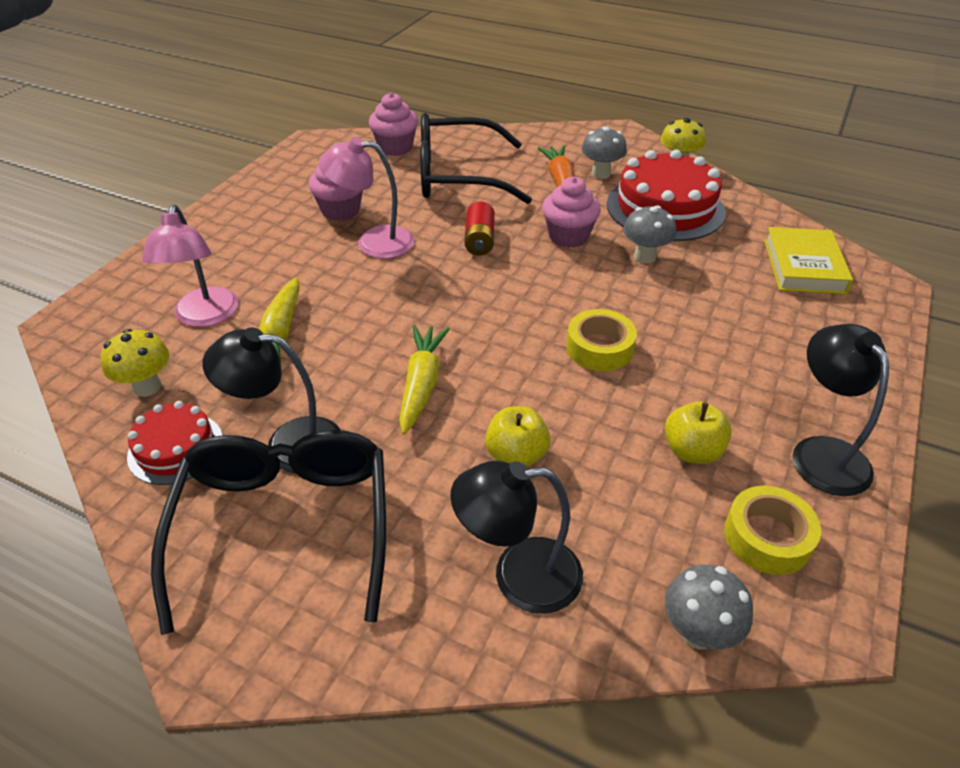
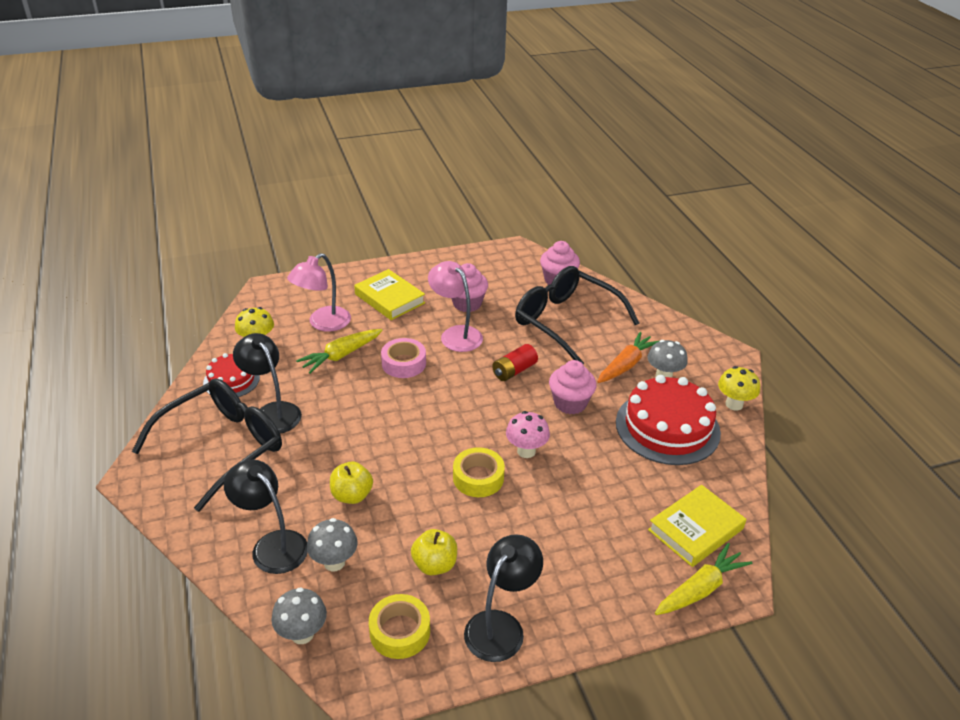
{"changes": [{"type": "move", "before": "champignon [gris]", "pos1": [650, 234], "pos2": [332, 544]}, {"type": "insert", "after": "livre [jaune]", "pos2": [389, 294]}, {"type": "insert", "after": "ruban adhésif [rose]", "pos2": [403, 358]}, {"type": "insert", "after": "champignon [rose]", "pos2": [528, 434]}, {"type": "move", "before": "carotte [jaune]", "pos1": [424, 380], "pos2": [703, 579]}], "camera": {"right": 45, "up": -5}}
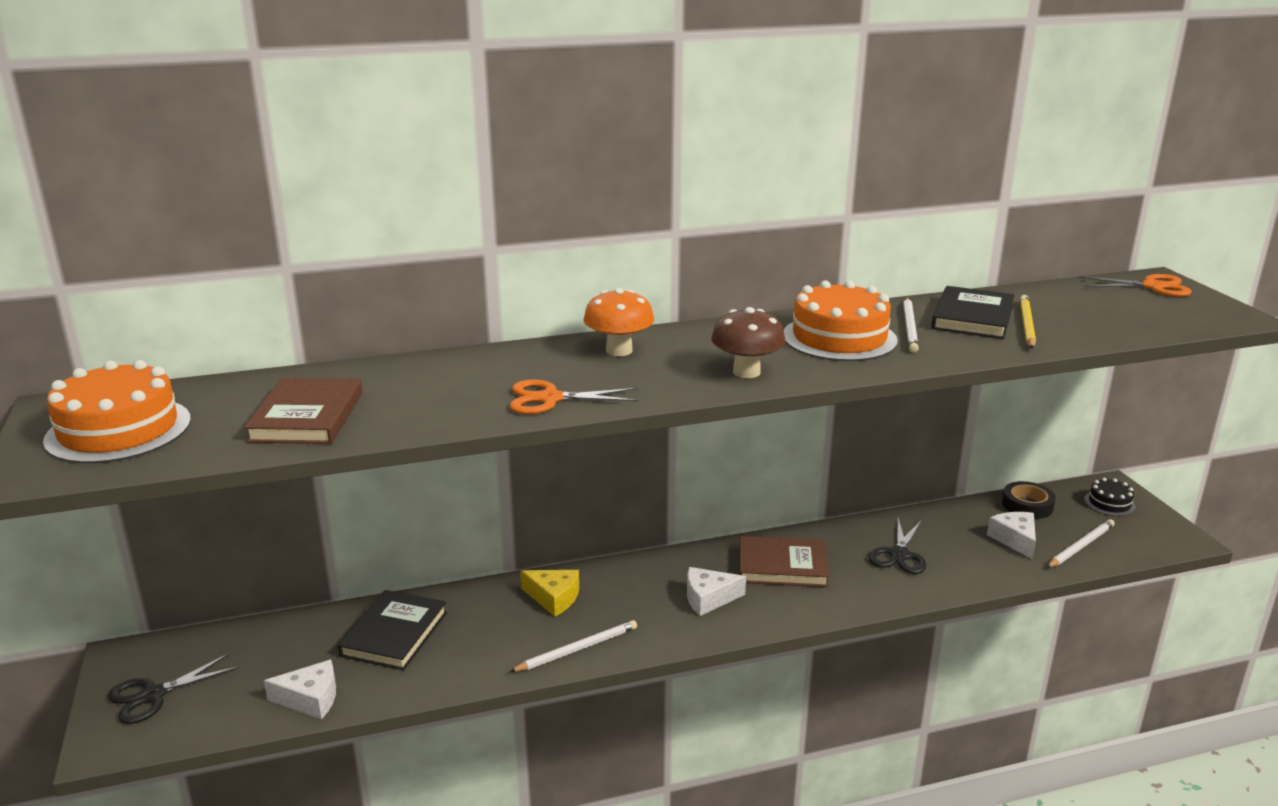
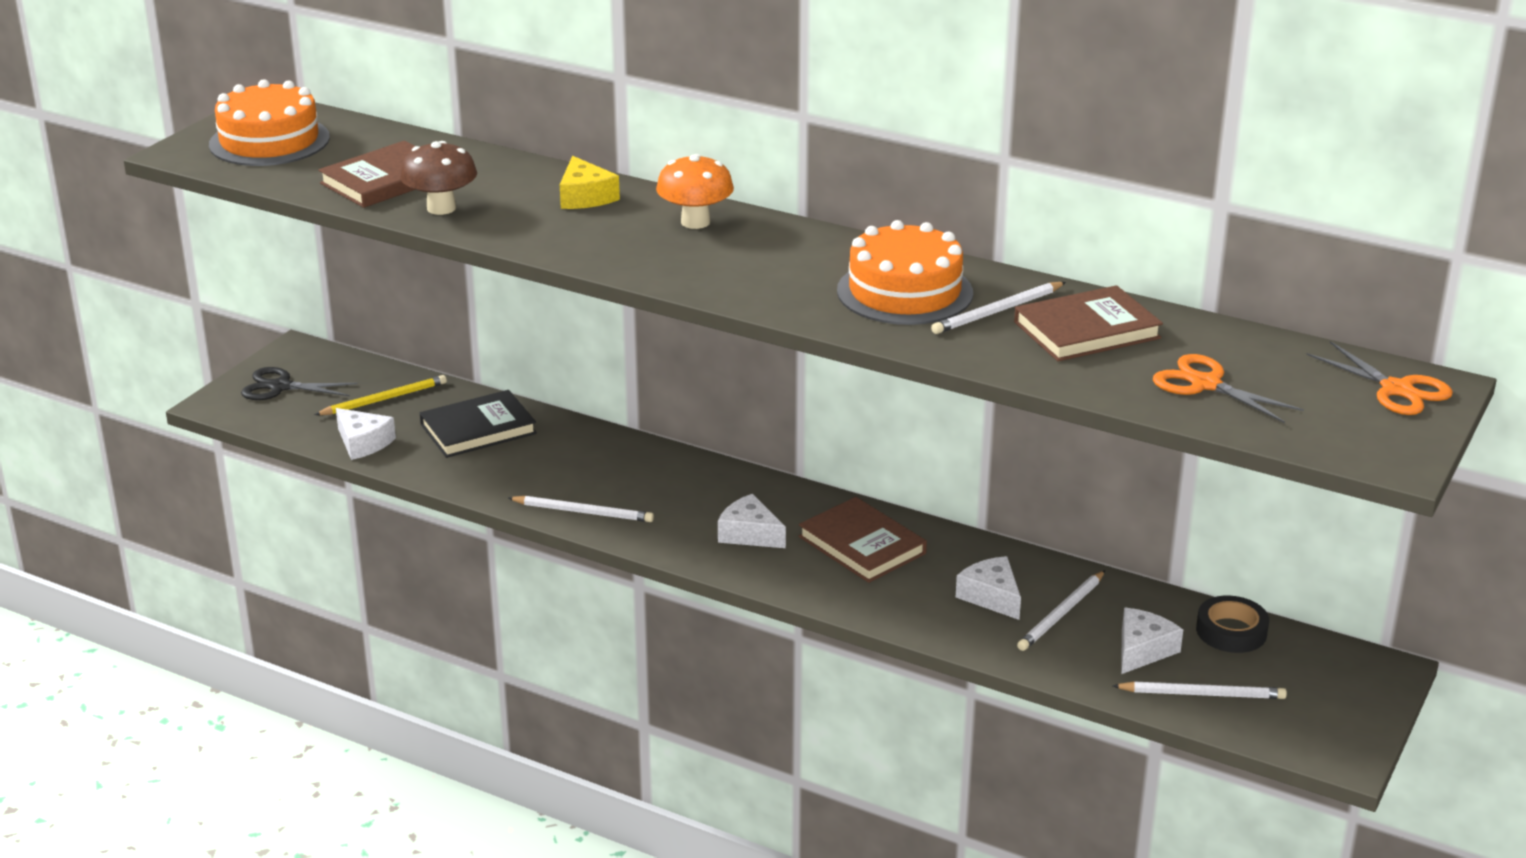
{"changes": [{"type": "move", "before": "crayon [jaune]", "pos1": [1028, 322], "pos2": [380, 395]}, {"type": "move", "before": "champignon [marron]", "pos1": [748, 342], "pos2": [438, 178]}, {"type": "move", "before": "fromage [jaune]", "pos1": [549, 593], "pos2": [590, 182]}, {"type": "replace", "before": "ciseaux [noir]", "after": "fromage [blanc]", "pos1": [897, 546], "pos2": [988, 588]}, {"type": "recolor", "before": "livre [noir]", "after": "livre [marron]", "pos1": [973, 312], "pos2": [1088, 323]}, {"type": "insert", "after": "crayon [blanc]", "pos2": [1061, 610]}, {"type": "move", "before": "ciseaux [orange]", "pos1": [574, 396], "pos2": [1228, 388]}, {"type": "delete", "before": "gâteau [noir]", "pos1": [1110, 497]}], "camera": {"right": 45, "up": 5}}
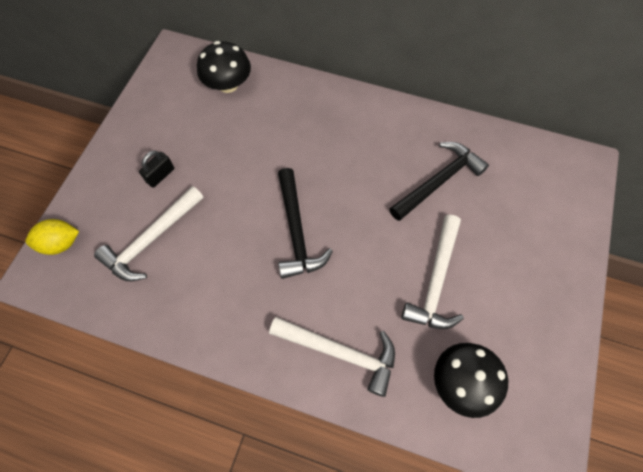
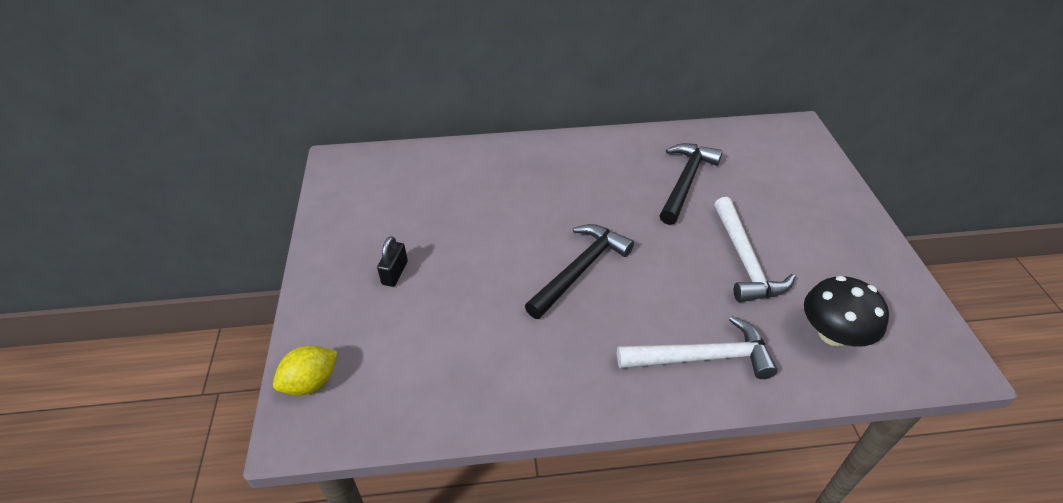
{"changes": [{"type": "rotate", "before": "marteau [noir]", "pos1": [305, 223], "pos2": [579, 271], "turn": -105}, {"type": "delete", "before": "marteau [blanc]", "pos1": [149, 233]}, {"type": "delete", "before": "champignon [noir]", "pos1": [224, 67]}], "camera": {"right": -25, "up": -20}}
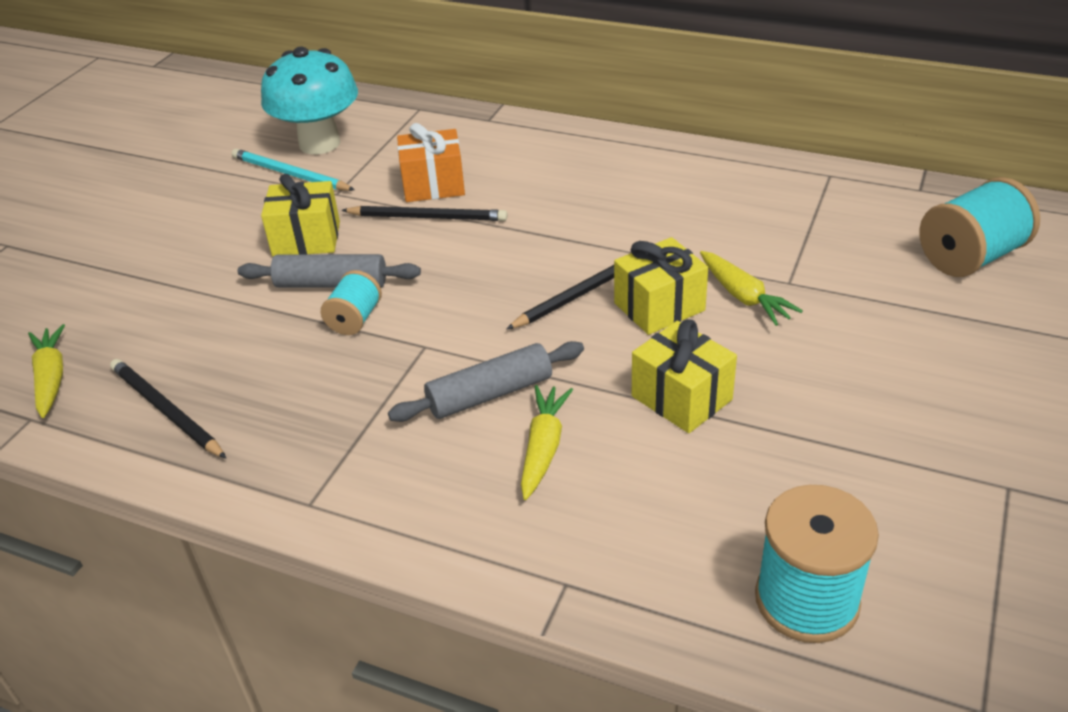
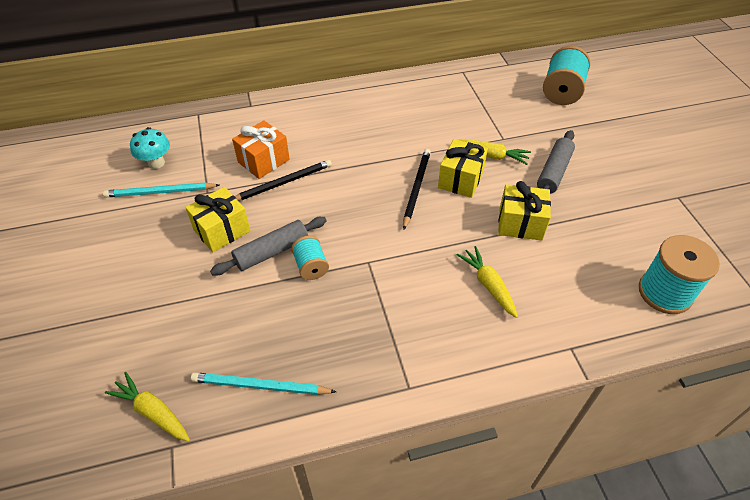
{"changes": [{"type": "resize", "before": "champignon [turquoise]", "pos1": [309, 100], "pos2": [150, 148], "scale": 0.55}, {"type": "recolor", "before": "crayon [noir]", "after": "crayon [turquoise]", "pos1": [168, 408], "pos2": [263, 383]}, {"type": "move", "before": "rouleau à pâtisserie [gris]", "pos1": [486, 381], "pos2": [556, 162]}], "camera": {"right": -40, "up": 10}}
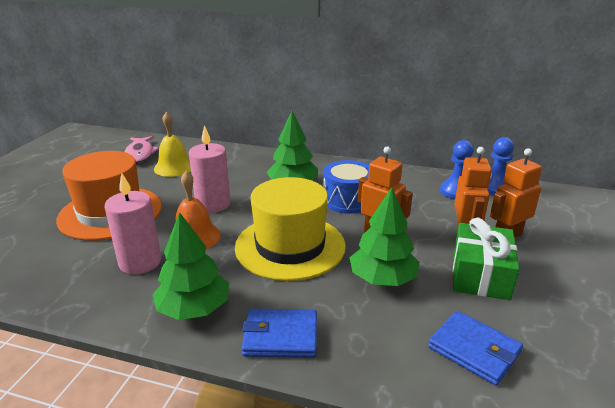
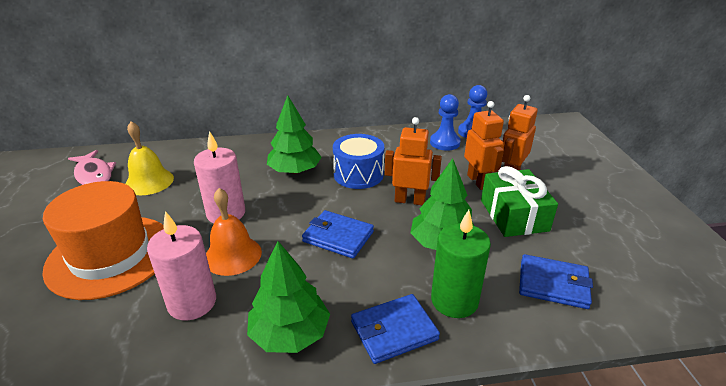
{"changes": [{"type": "replace", "before": "chapeau [jaune]", "after": "portefeuille [bleu]", "pos1": [290, 229], "pos2": [338, 234]}, {"type": "insert", "after": "bougie [vert]", "pos2": [461, 264]}], "camera": {"right": -25, "up": 5}}
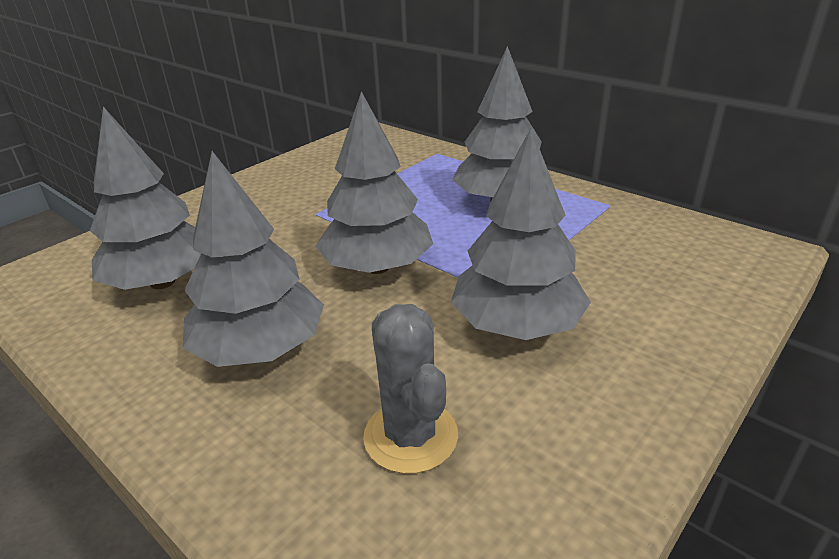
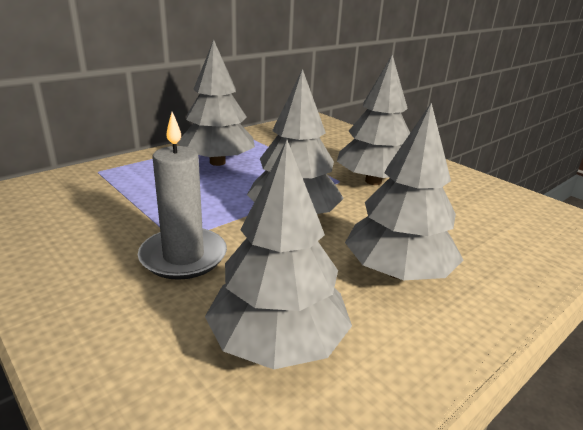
{"changes": [{"type": "insert", "after": "bougie [gris]", "pos2": [182, 196]}, {"type": "delete", "before": "cactus [gris]", "pos1": [410, 389]}], "camera": {"right": -85, "up": -5}}
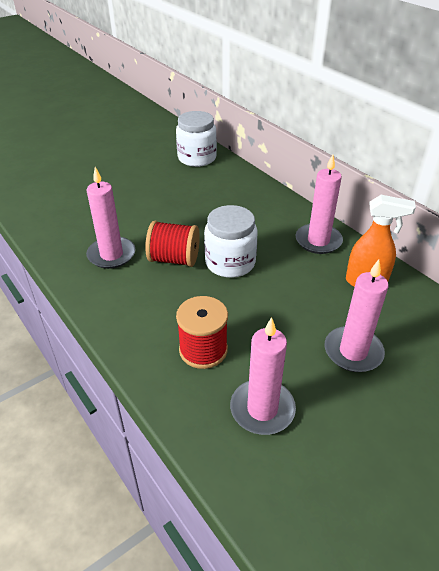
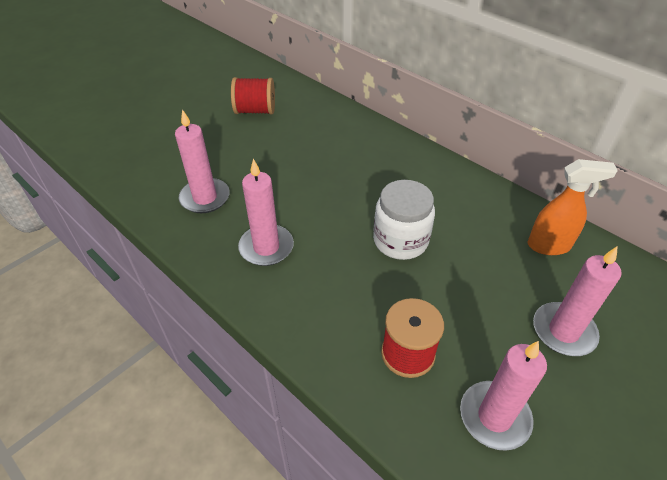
{"changes": [{"type": "move", "before": "bougie [rose]", "pos1": [319, 204], "pos2": [202, 161]}, {"type": "move", "before": "bobine [rouge]", "pos1": [172, 244], "pos2": [253, 95]}, {"type": "delete", "before": "bocal [blanc]", "pos1": [196, 139]}], "camera": {"right": -10, "up": 5}}
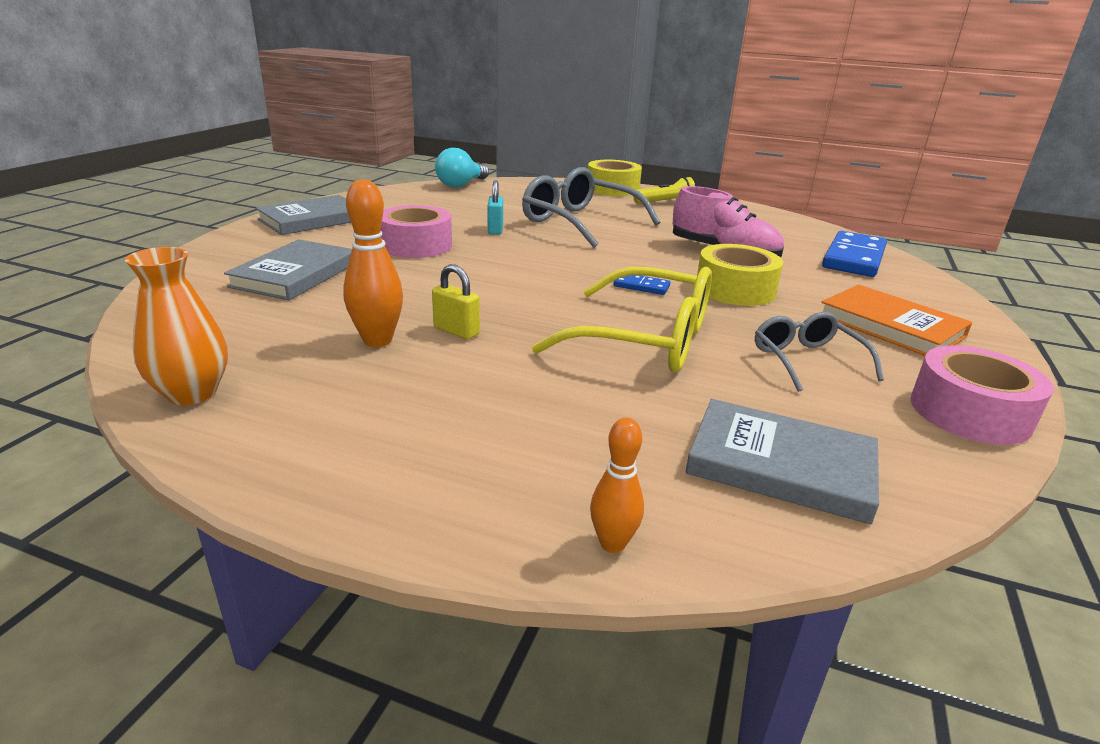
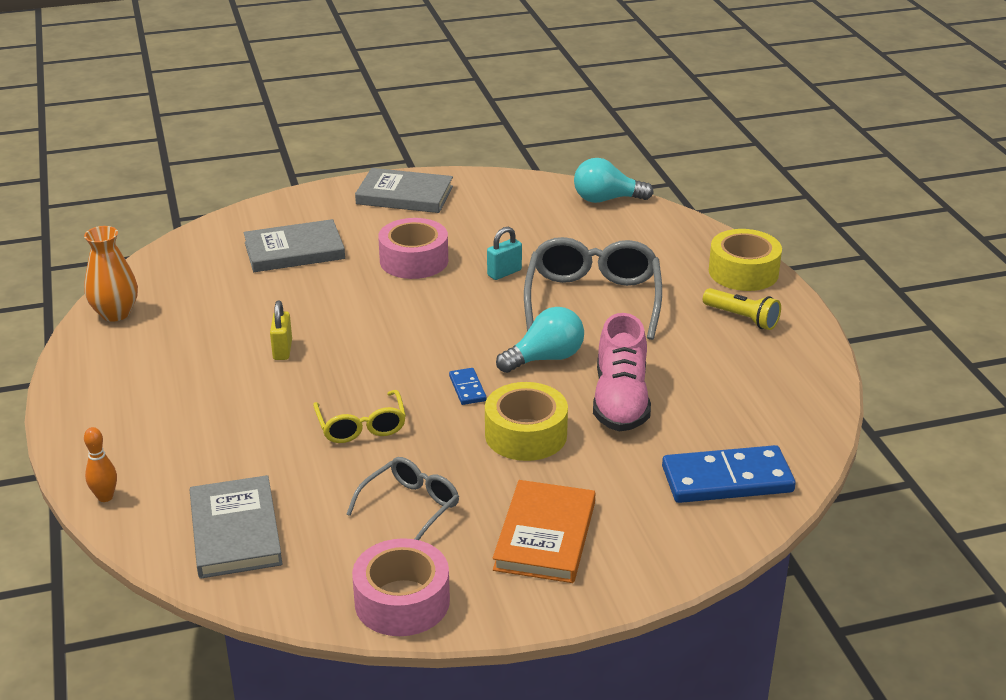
{"changes": [{"type": "resize", "before": "lunettes [jaune]", "pos1": [622, 319], "pos2": [359, 416], "scale": 0.57}, {"type": "insert", "after": "ampoule [turquoise]", "pos2": [540, 340]}, {"type": "delete", "before": "quille [orange]", "pos1": [373, 263]}], "camera": {"right": 55, "up": 5}}
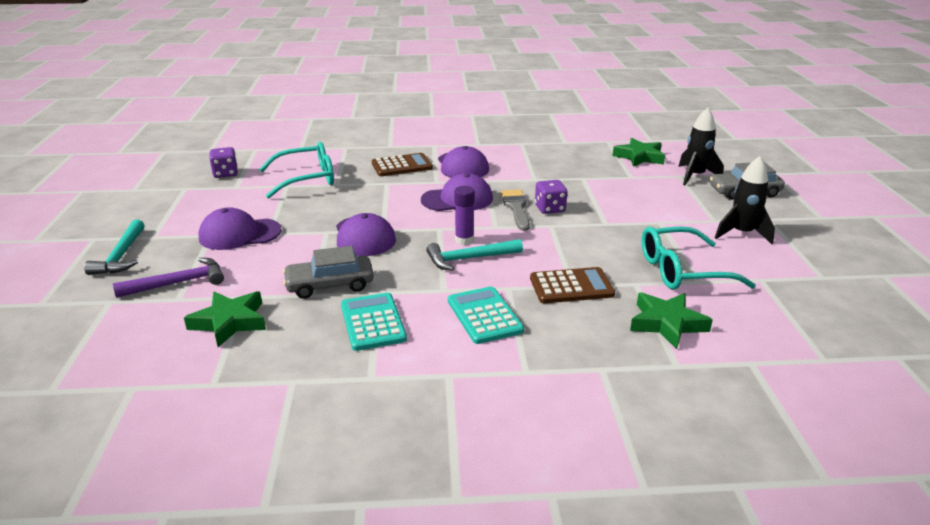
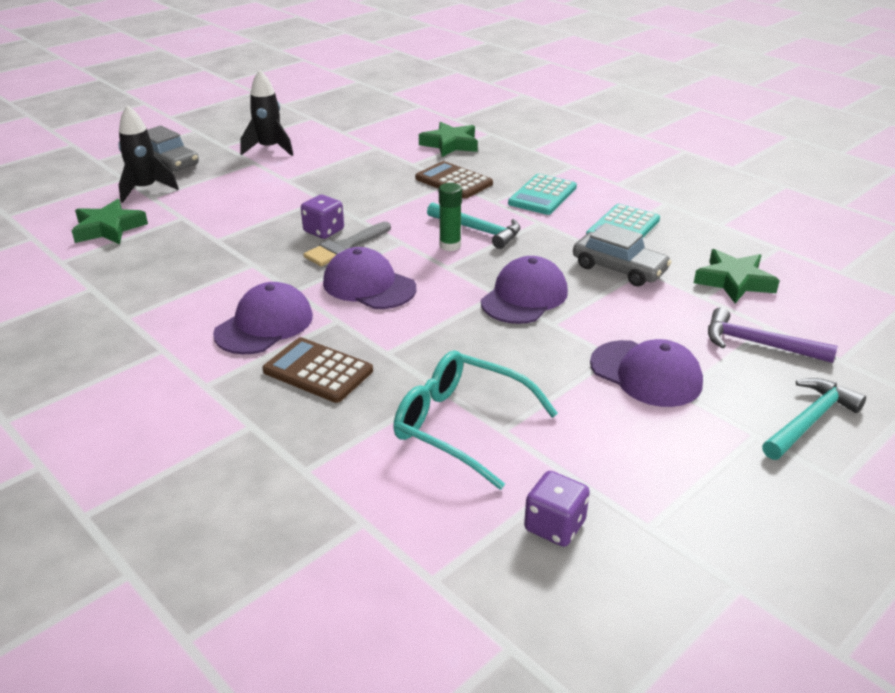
{"changes": [{"type": "recolor", "before": "bâton de colle [violet]", "after": "bâton de colle [vert]", "pos1": [464, 215], "pos2": [450, 217]}, {"type": "delete", "before": "lunettes [turquoise]", "pos1": [698, 258]}], "camera": {"right": -130, "up": 5}}
